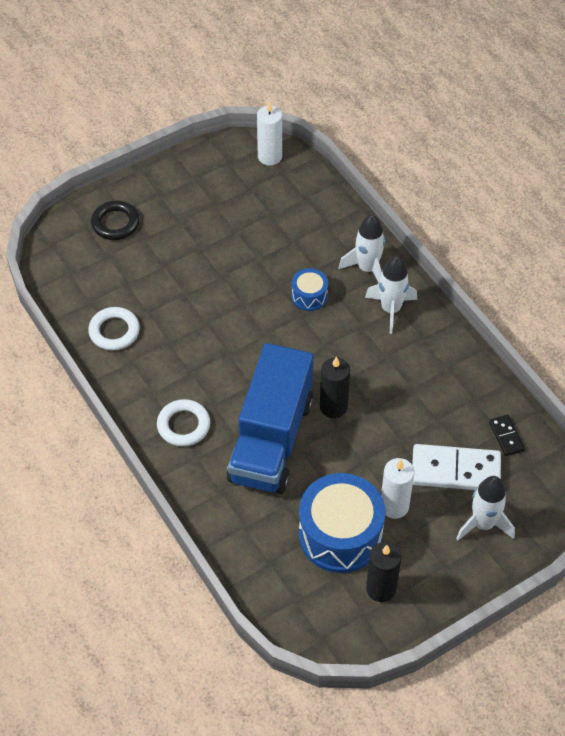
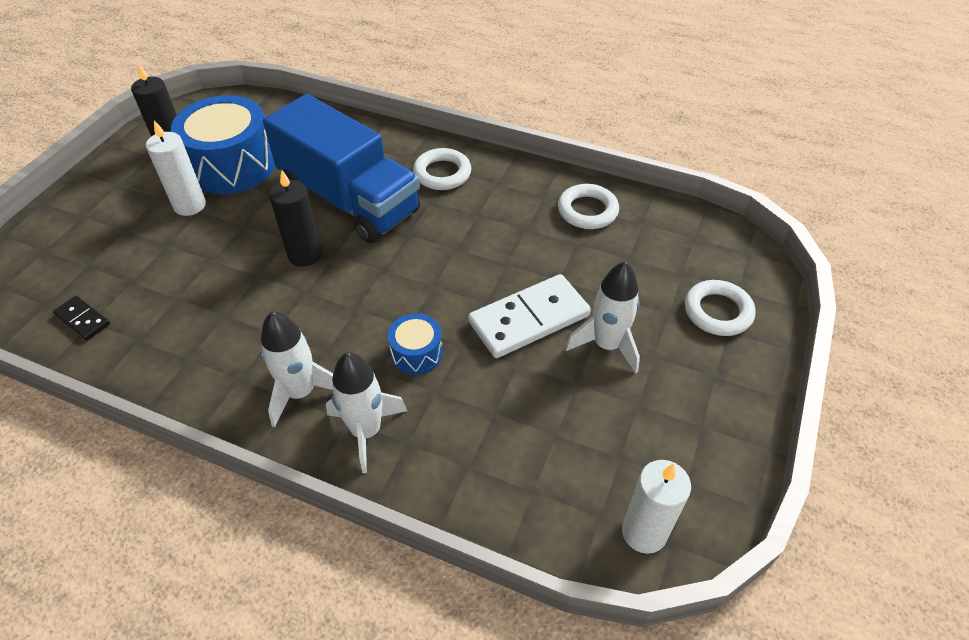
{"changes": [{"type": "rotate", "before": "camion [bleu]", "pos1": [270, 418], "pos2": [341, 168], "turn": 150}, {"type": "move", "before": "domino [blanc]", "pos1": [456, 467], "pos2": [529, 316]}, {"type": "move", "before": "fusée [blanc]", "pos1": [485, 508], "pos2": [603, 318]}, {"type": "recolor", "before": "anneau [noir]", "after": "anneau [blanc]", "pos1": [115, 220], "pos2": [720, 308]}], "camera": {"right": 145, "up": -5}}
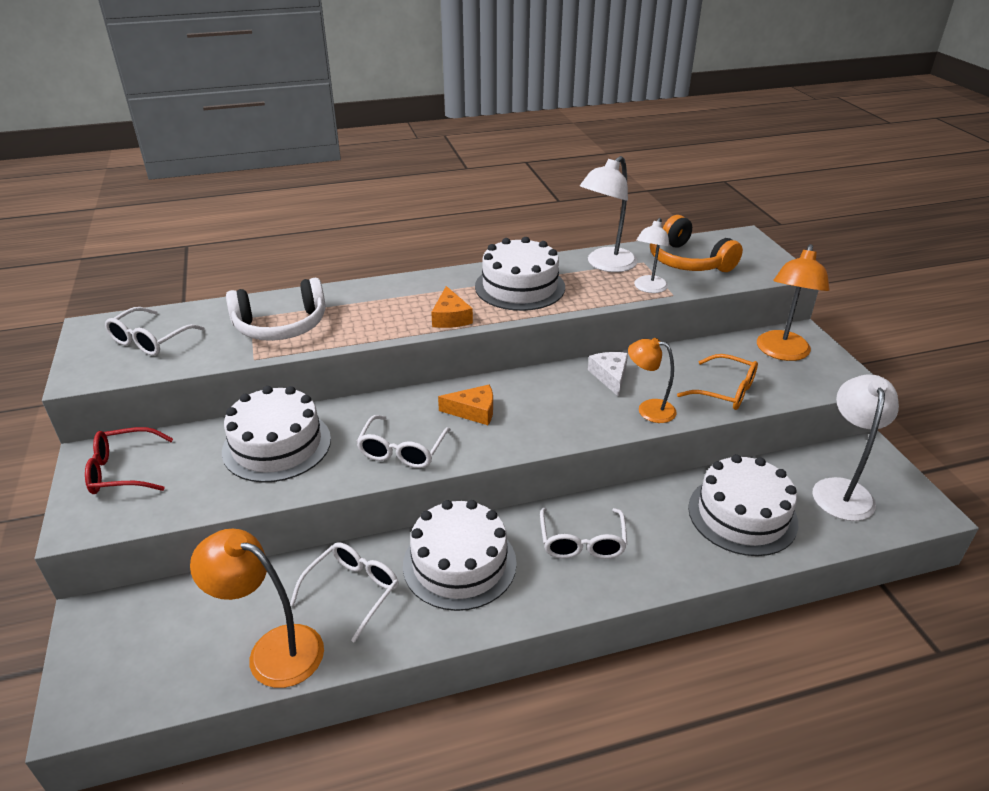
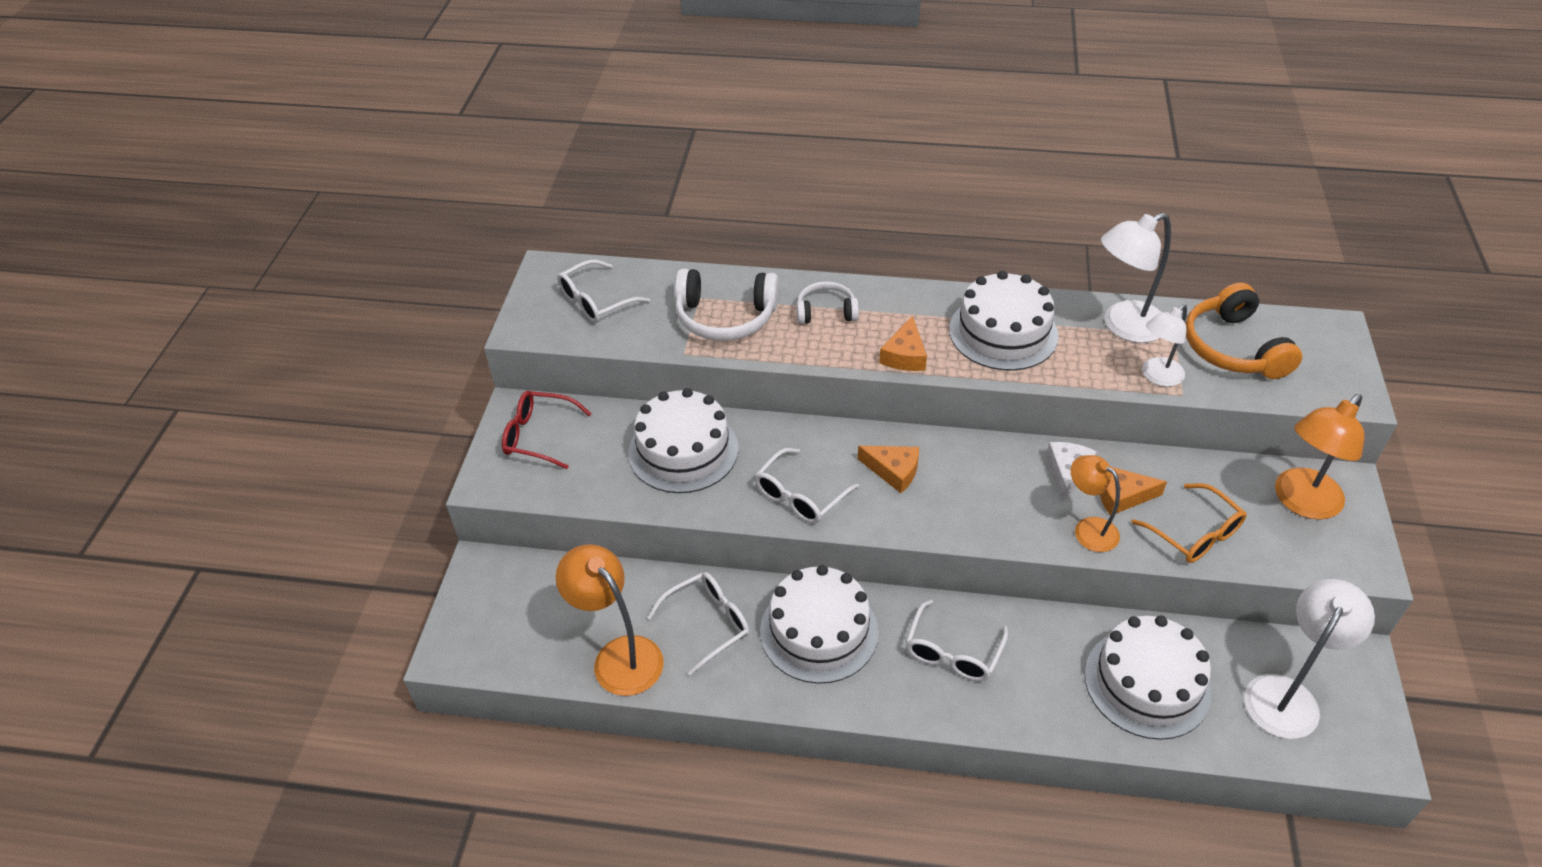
{"changes": [{"type": "insert", "after": "casque audio [blanc]", "pos2": [827, 302]}, {"type": "insert", "after": "fromage [orange]", "pos2": [1133, 491]}], "camera": {"right": 25, "up": 10}}
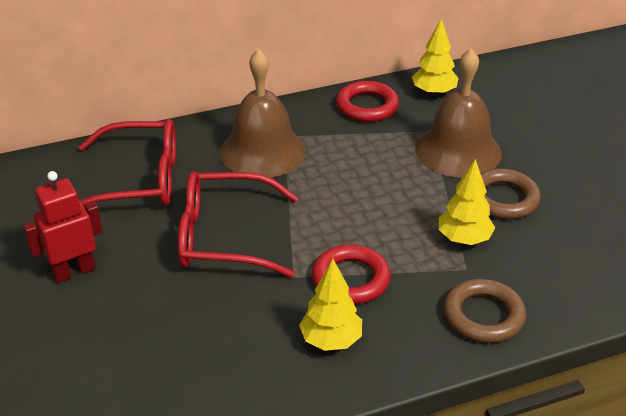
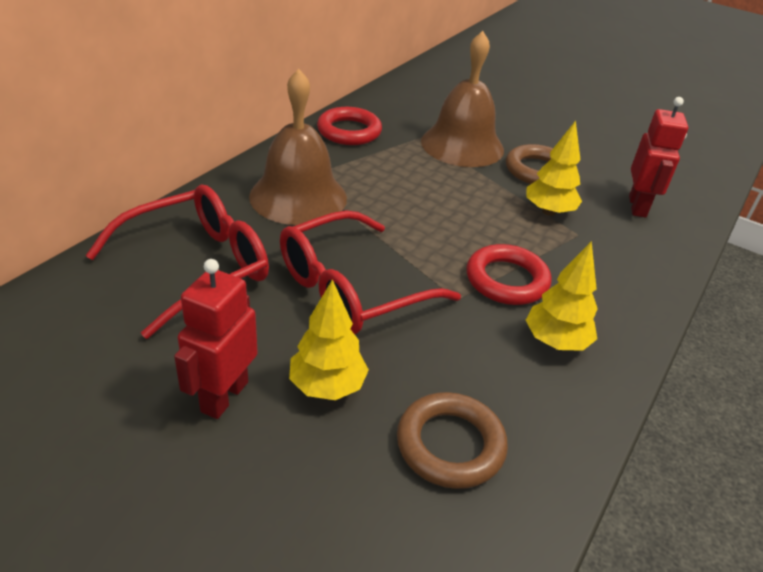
{"changes": [{"type": "move", "before": "arbre [jaune]", "pos1": [435, 57], "pos2": [329, 339]}, {"type": "move", "before": "anneau [marron]", "pos1": [485, 311], "pos2": [452, 440]}, {"type": "insert", "after": "robot [rouge]", "pos2": [658, 157]}], "camera": {"right": -40, "up": 0}}
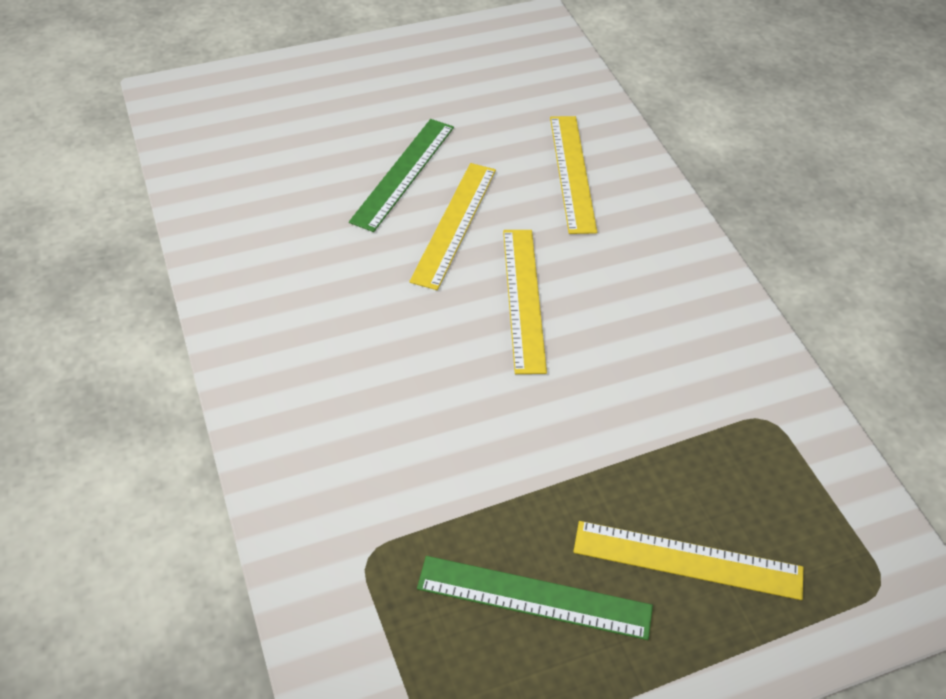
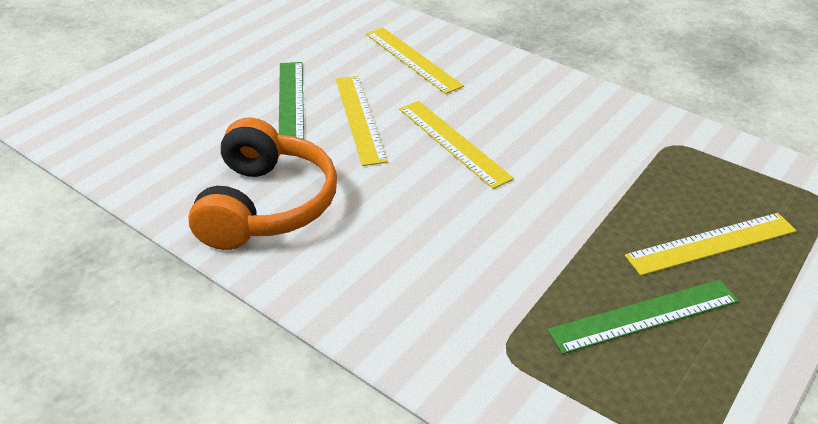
{"changes": [{"type": "insert", "after": "casque audio [orange]", "pos2": [262, 183]}], "camera": {"right": -30, "up": -10}}
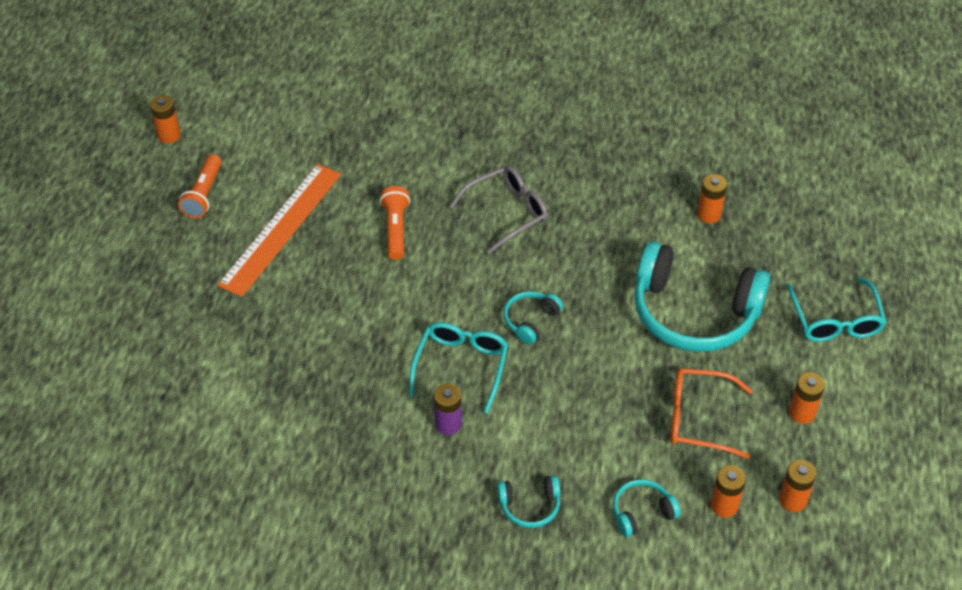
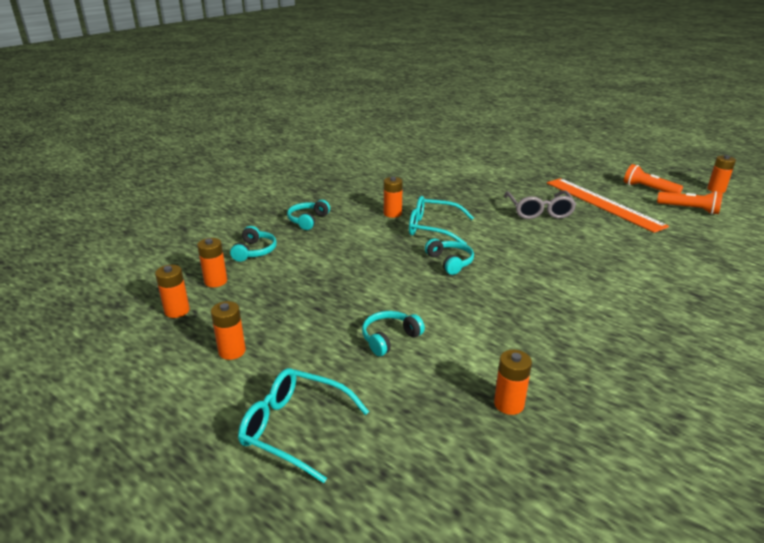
{"changes": [{"type": "resize", "before": "casque audio [turquoise]", "pos1": [702, 296], "pos2": [393, 333], "scale": 0.44}, {"type": "recolor", "before": "pile [violet]", "after": "pile [orange]", "pos1": [448, 409], "pos2": [393, 197]}, {"type": "rotate", "before": "lunettes [turquoise]", "pos1": [458, 368], "pos2": [441, 220], "turn": 150}, {"type": "move", "before": "lunettes [gris]", "pos1": [498, 210], "pos2": [540, 205]}, {"type": "move", "before": "lampe de poche [orange]", "pos1": [395, 223], "pos2": [690, 203]}, {"type": "delete", "before": "lunettes [orange]", "pos1": [712, 413]}], "camera": {"right": 120, "up": -20}}
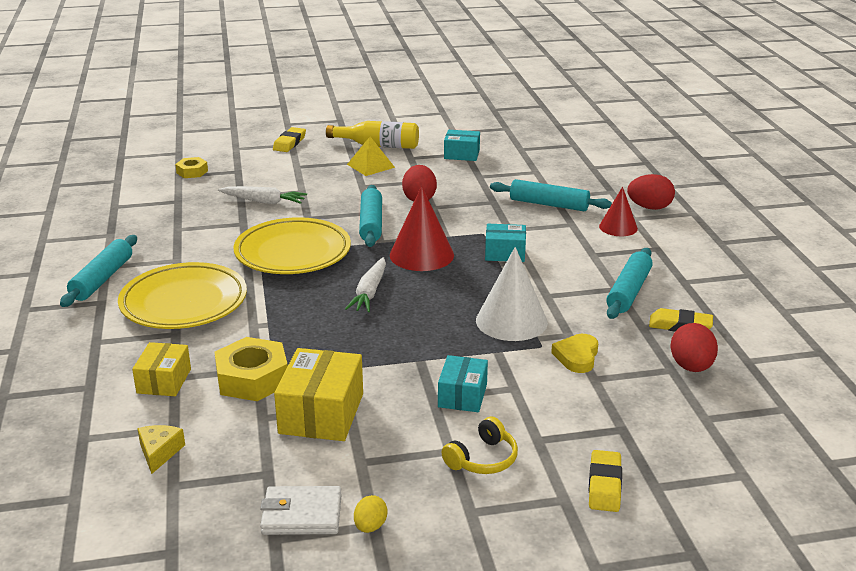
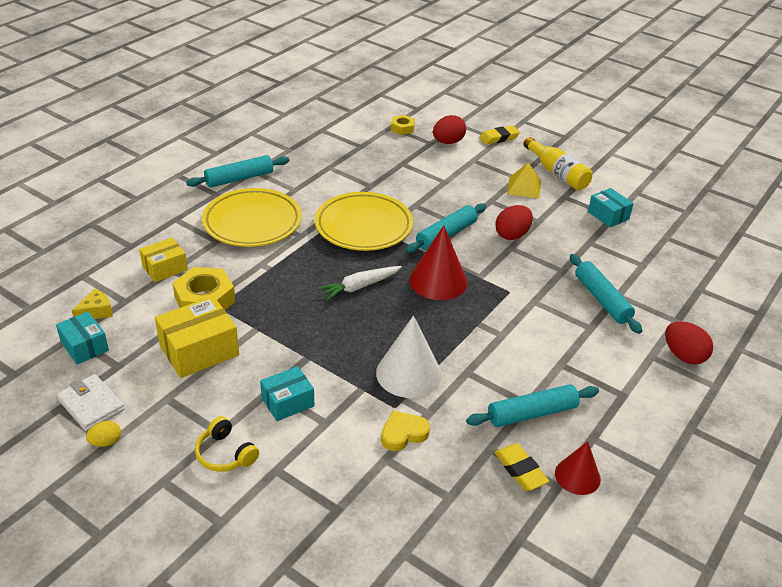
{"changes": [{"type": "move", "before": "boîte [turquoise]", "pos1": [505, 243], "pos2": [82, 337]}, {"type": "rotate", "before": "casque audio [jaune]", "pos1": [480, 445], "pos2": [227, 444], "turn": 45}, {"type": "move", "before": "œuf [rouge]", "pos1": [694, 347], "pos2": [449, 129]}, {"type": "move", "before": "cône [rouge]", "pos1": [618, 211], "pos2": [578, 468]}, {"type": "delete", "before": "carotte [blanc]", "pos1": [262, 195]}, {"type": "delete", "before": "gomme [jaune]", "pos1": [605, 481]}], "camera": {"right": 45, "up": 10}}
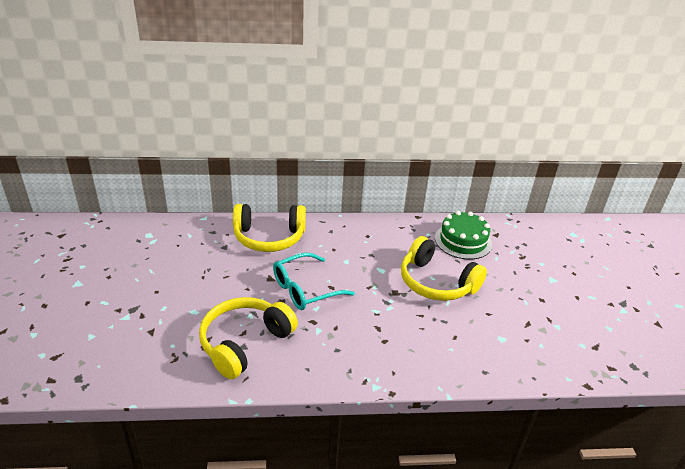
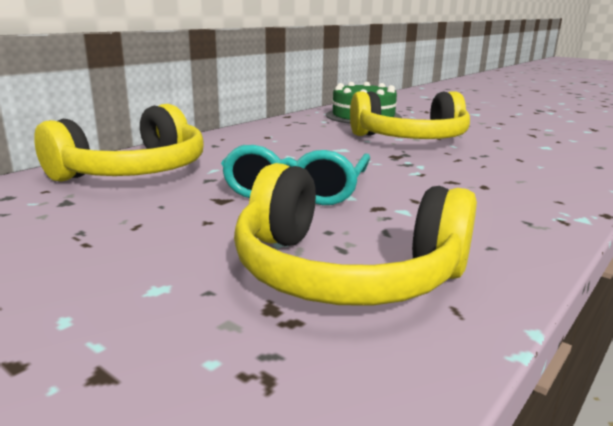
{"changes": [{"type": "rotate", "before": "casque audio [jaune]", "pos1": [248, 338], "pos2": [355, 234], "turn": -60}], "camera": {"right": -45, "up": -15}}
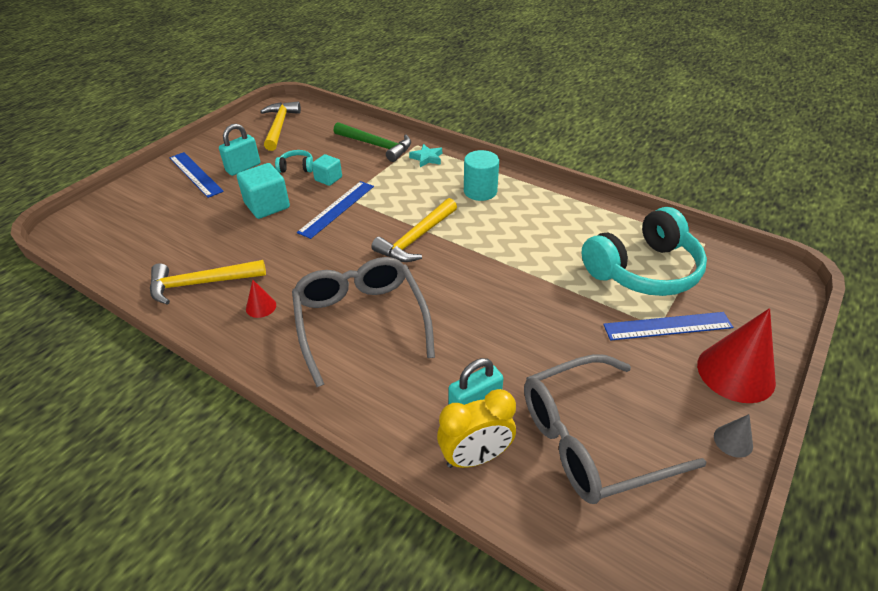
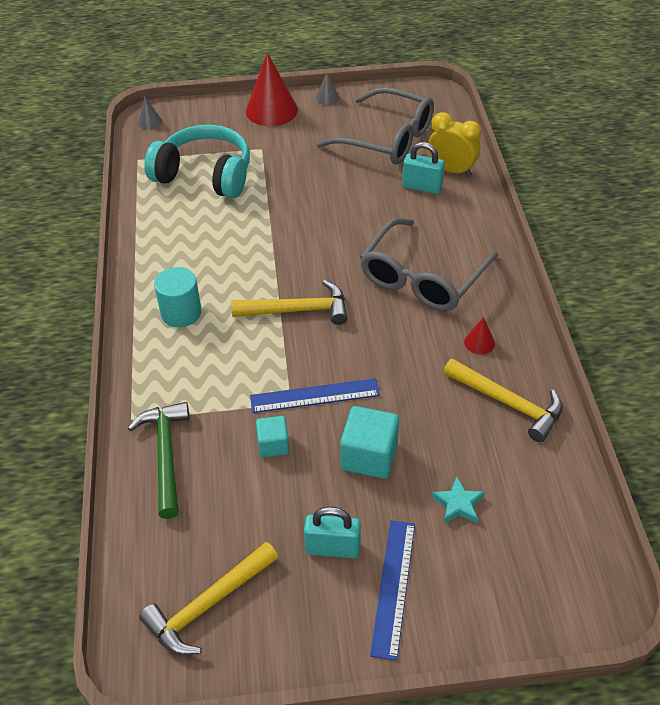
{"changes": [{"type": "insert", "after": "cône [gris]", "pos2": [150, 113]}, {"type": "move", "before": "étoile [turquoise]", "pos1": [425, 155], "pos2": [458, 500]}, {"type": "delete", "before": "casque audio [turquoise]", "pos1": [294, 161]}, {"type": "delete", "before": "règle [bleu]", "pos1": [668, 326]}], "camera": {"right": -130, "up": 5}}
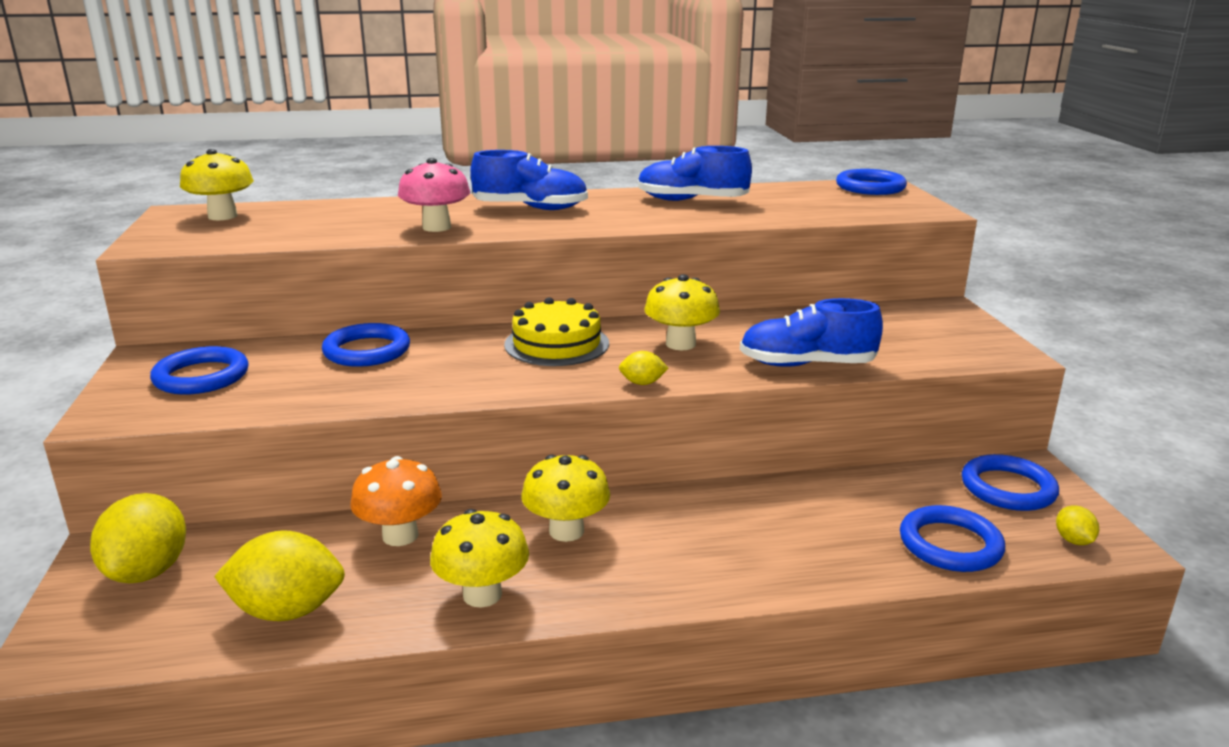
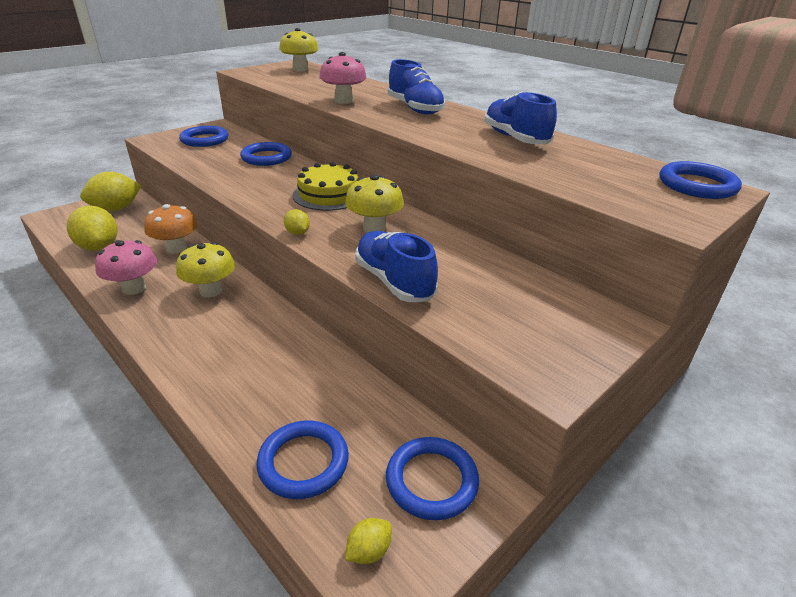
{"changes": [{"type": "recolor", "before": "champignon [jaune]", "after": "champignon [rose]", "pos1": [479, 558], "pos2": [126, 267]}], "camera": {"right": 55, "up": 10}}
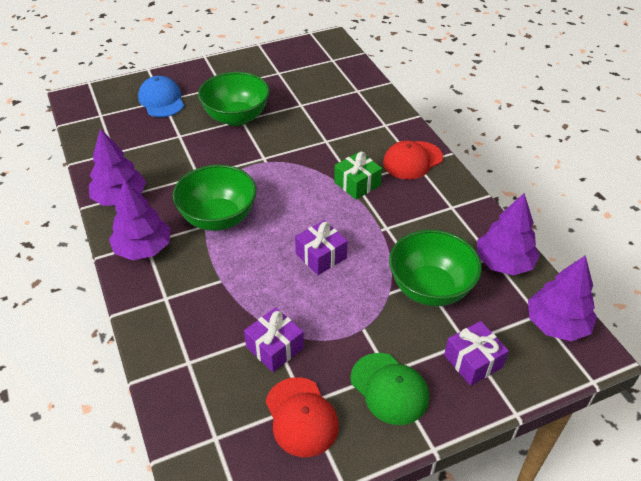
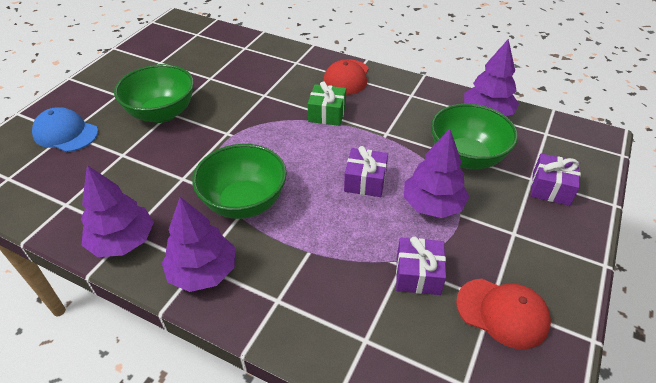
{"changes": [{"type": "move", "before": "arbre [violet]", "pos1": [562, 298], "pos2": [436, 173]}, {"type": "delete", "before": "casquette [vert]", "pos1": [390, 389]}], "camera": {"right": -40, "up": 0}}
